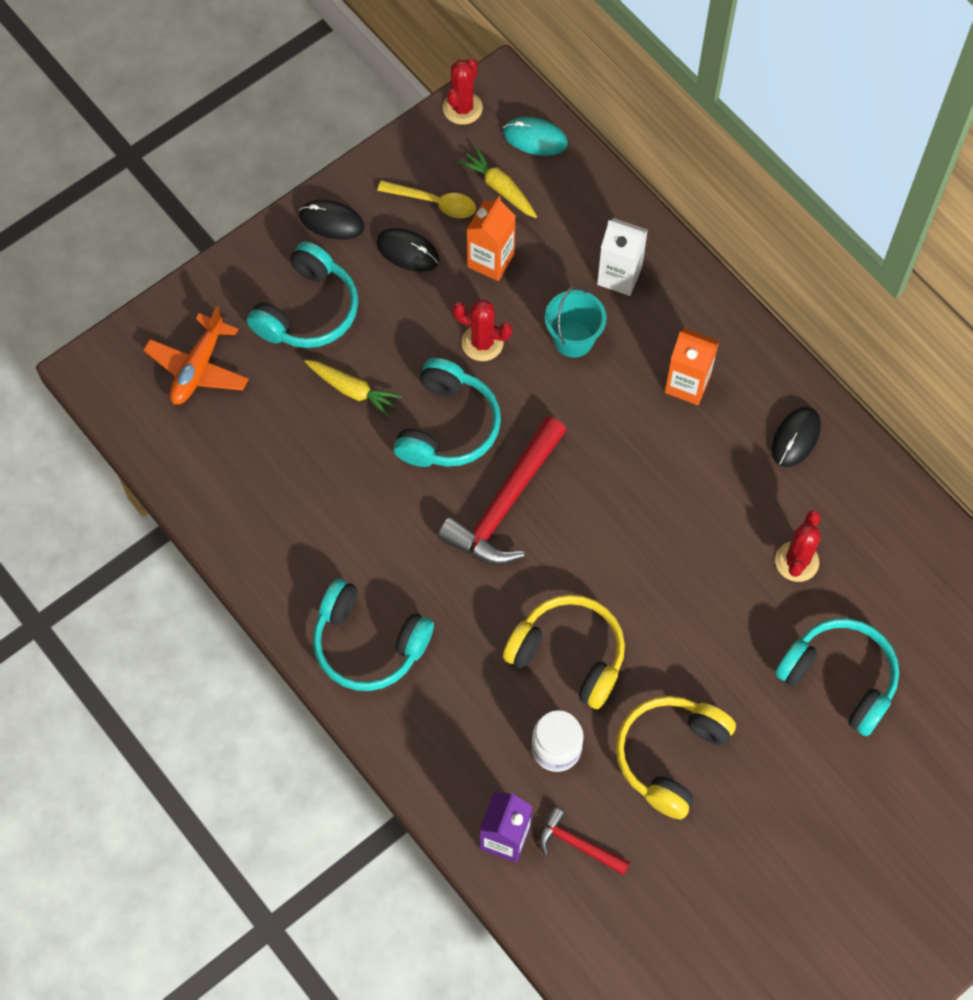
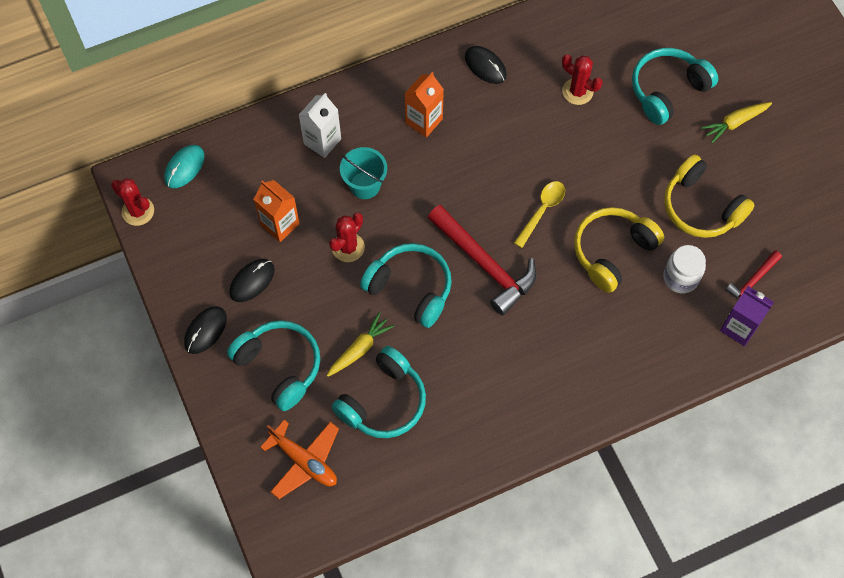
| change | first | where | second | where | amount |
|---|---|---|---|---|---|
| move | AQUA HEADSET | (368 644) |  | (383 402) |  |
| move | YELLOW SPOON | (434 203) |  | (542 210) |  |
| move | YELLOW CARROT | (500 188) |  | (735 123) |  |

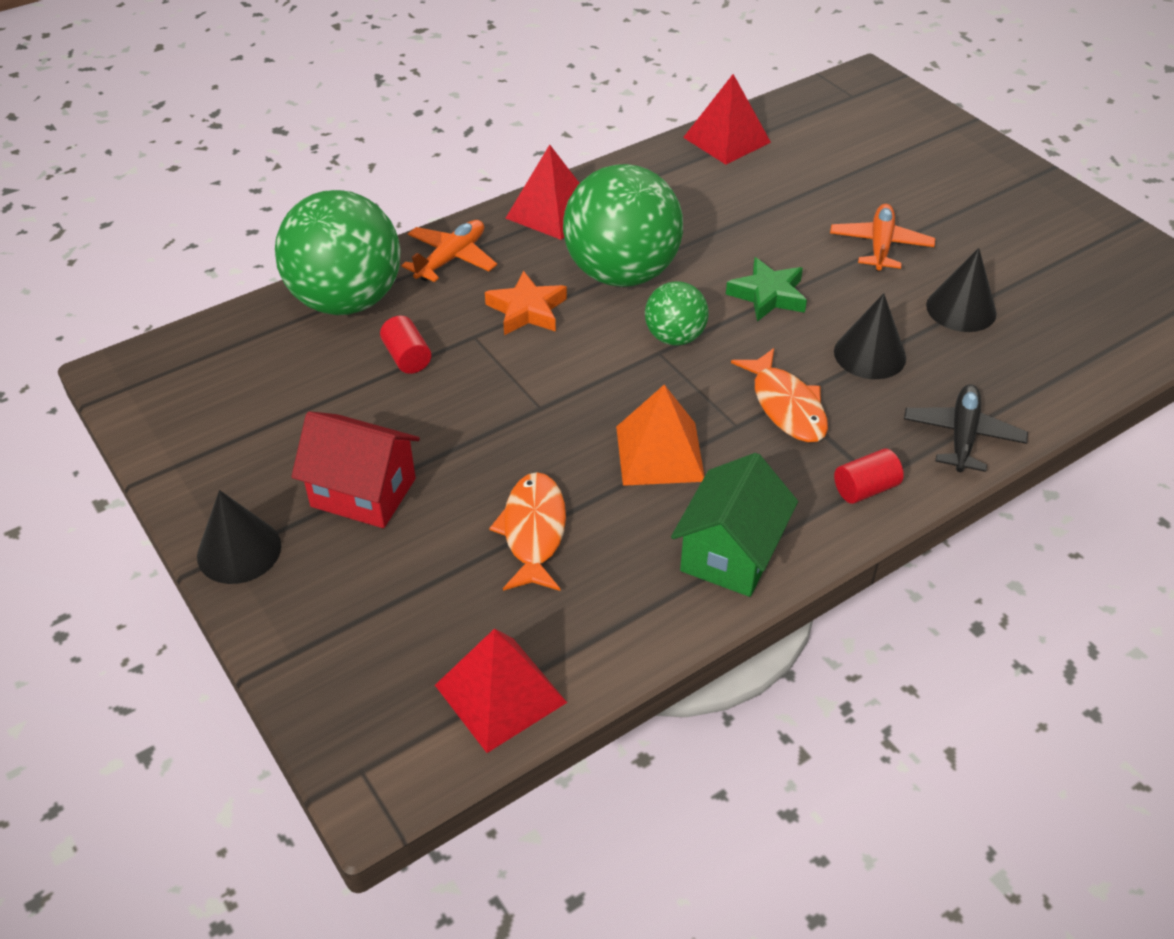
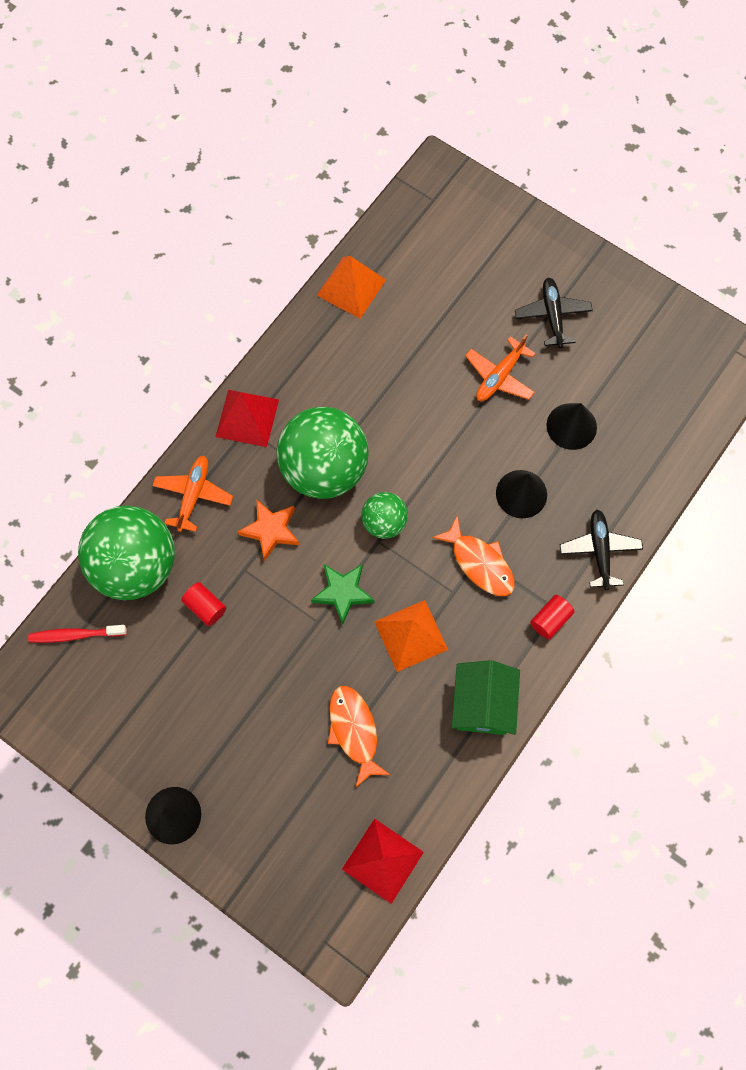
| change | first | where | second | where | amount |
|---|---|---|---|---|---|
| insert |  |  | RED DENTAL BRUSH | (75 635) |  |
| move | GREEN STAR | (768 295) |  | (343 593) |  |
| recolor | RED PYRAMID SHAPE | (726 139) | BRIGHT ORANGE PYRAMID SHAPE | (351 287) |  |
| rotate | BRIGHT ORANGE PLANE | (880 245) |  | (499 376) | 135 degrees counterclockwise |
| insert |  |  | EBONY PLANE | (552 315) |  |
| delete | RED HOUSE | (363 492) |  |  |  |

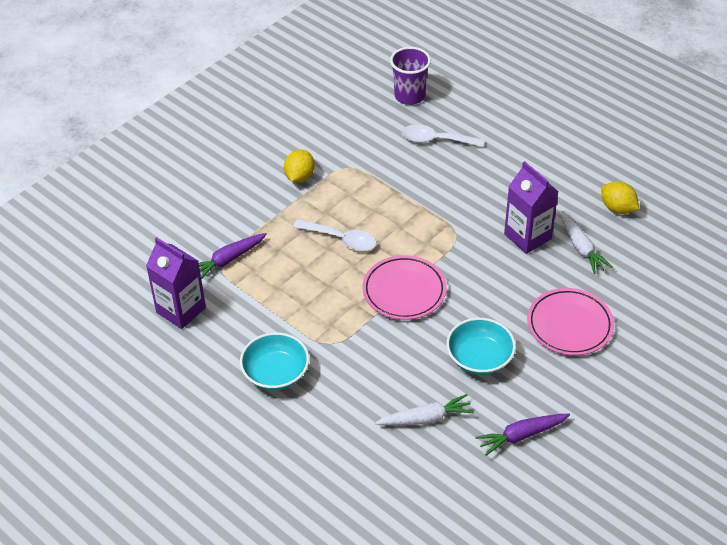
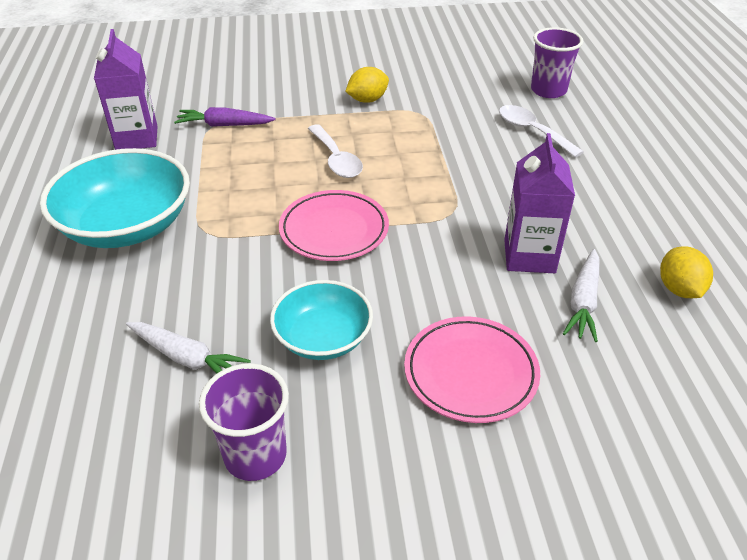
| change | first | where | second | where | amount |
|---|---|---|---|---|---|
| resize | AQUA SERVING BOWL | (276 373) |  | (127 226) | x1.64 |
| replace | PURPLE CARROT | (521 435) | PURPLE TUMBLER | (255 455) |  |

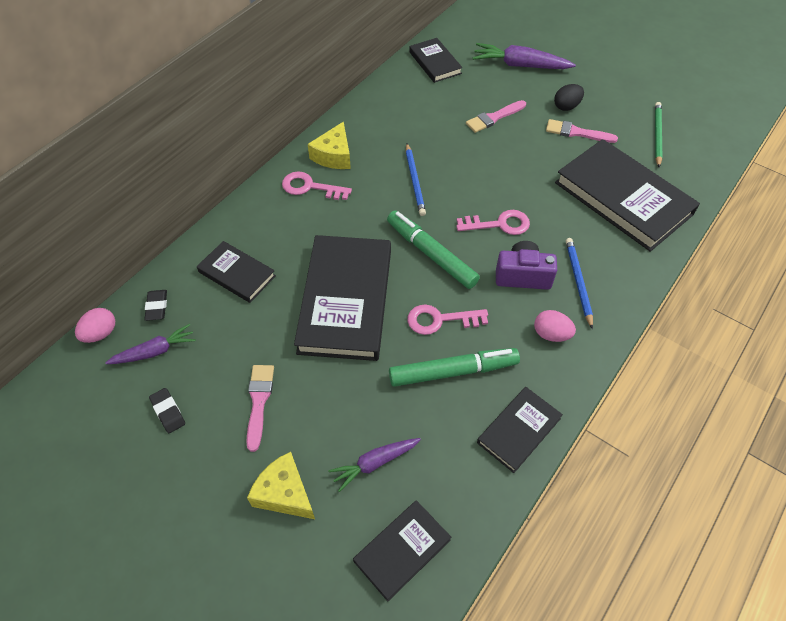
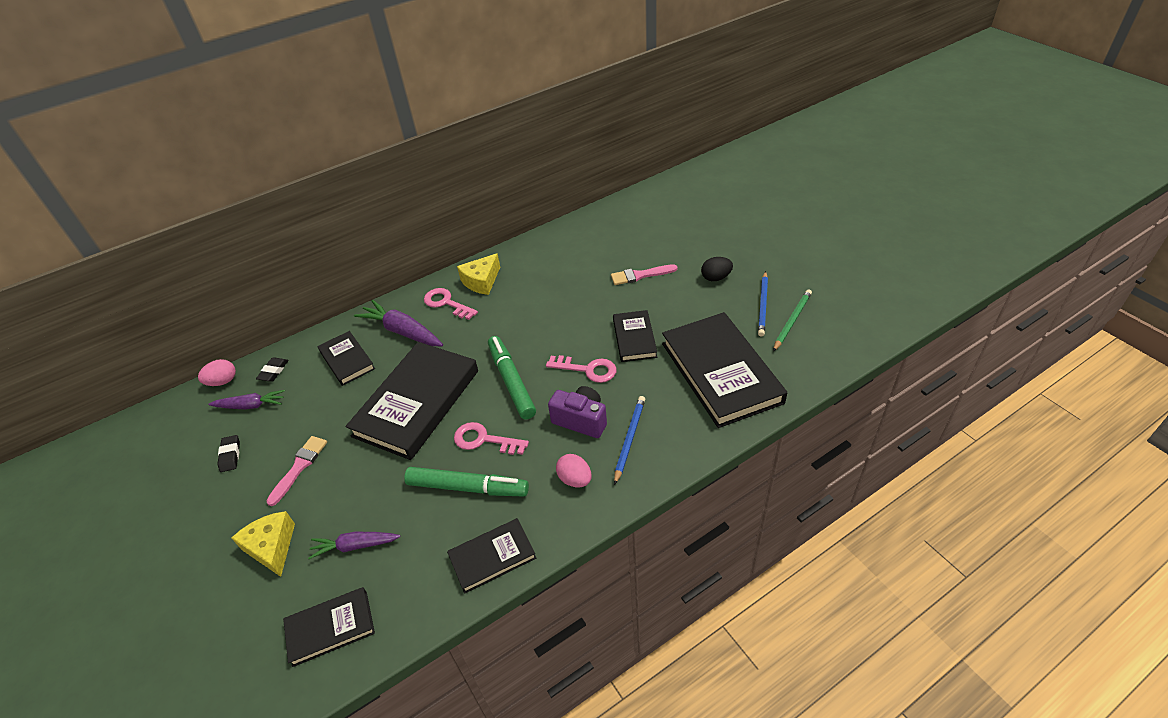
| change | first | where | second | where | amount |
|---|---|---|---|---|---|
| move | PURPLE CARROT | (520 65) |  | (402 331) |  |
| move | EBONY HARDBACK | (435 63) |  | (634 338) |  |
| move | COBALT PENCIL | (415 181) |  | (763 305) |  |
| delete | PINK PAINT BRUSH | (576 132) |  |  |  |

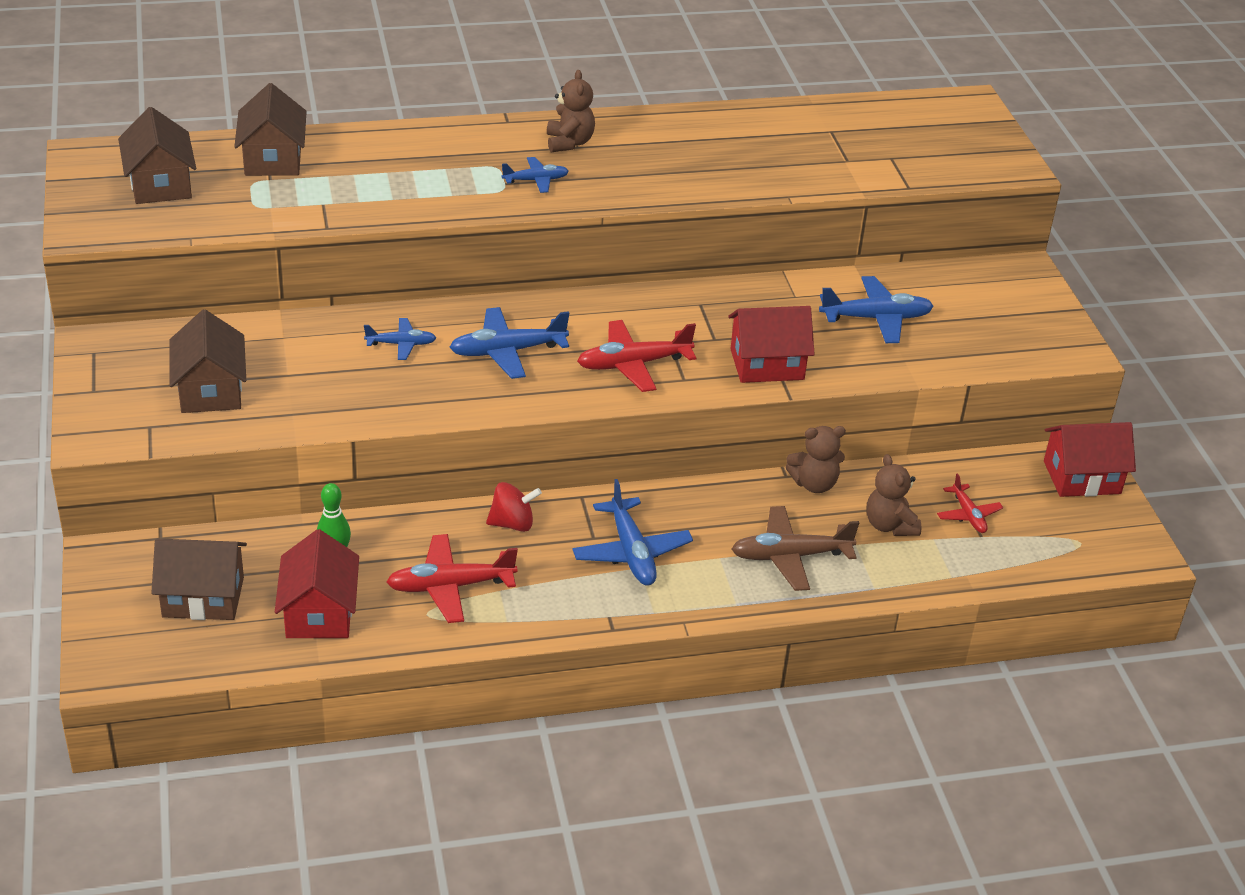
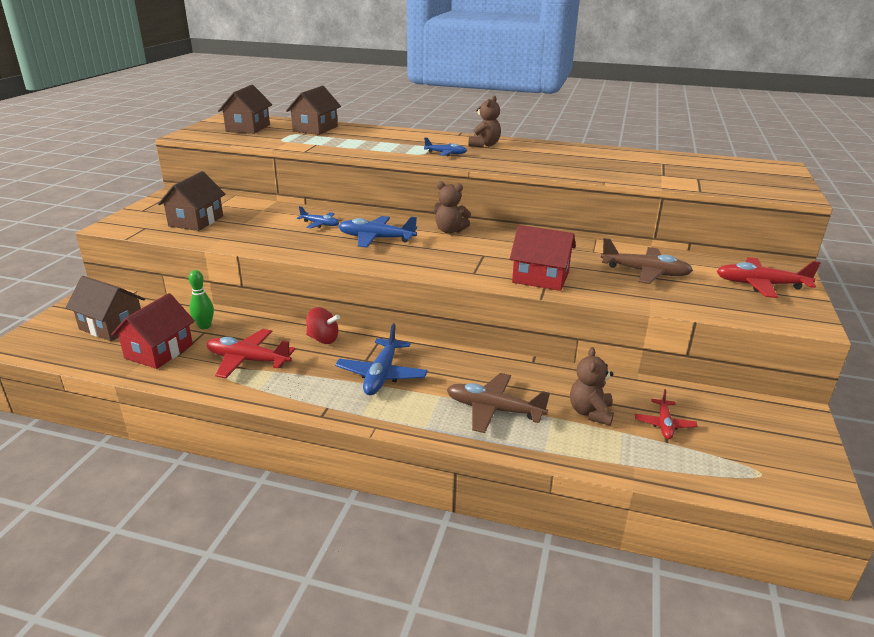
| change | first | where | second | where | amount |
|---|---|---|---|---|---|
| move | RUSSET TEDDY | (814 484) |  | (450 231) |  |
| recolor | COBALT PLANE | (876 318) | RUSSET PLANE | (645 272) |  |
| move | RED PLANE | (633 364) |  | (760 285) |  |
| delete | RED HOUSE | (1082 477) |  |  |  |

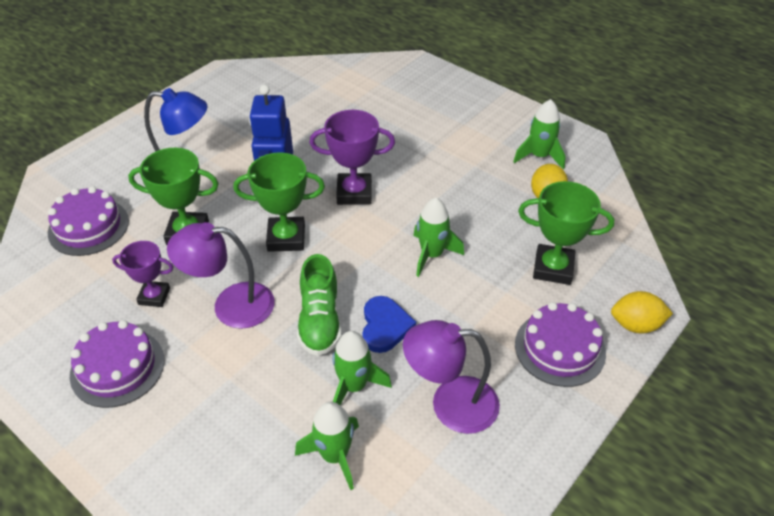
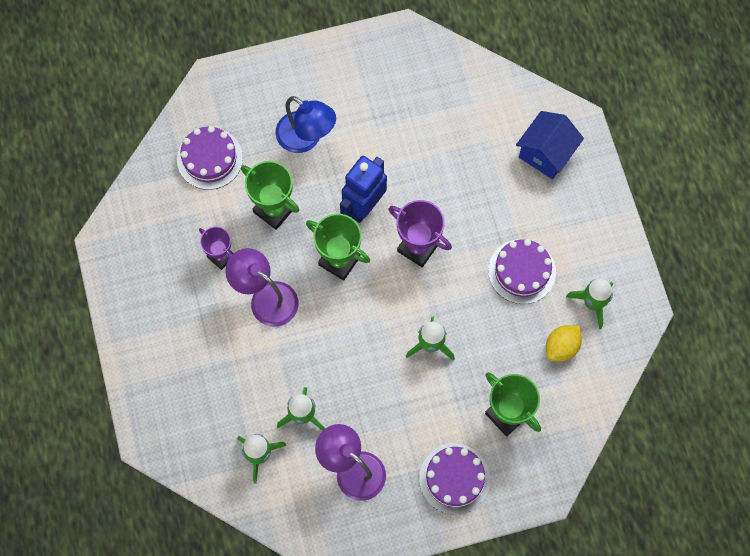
| change | first | where | second | where | amount |
|---|---|---|---|---|---|
| move | PURPLE LAYER CAKE | (117 367) |  | (522 271) |  |
| insert |  |  | COBALT HOUSE | (546 153) |  |
| delete | GREEN LACE-UP SHOE | (320 321) |  |  |  |
| delete | COBALT HEART SHAPE | (385 326) |  |  |  |
| delete | YELLOW LEMON | (635 325) |  |  |  |

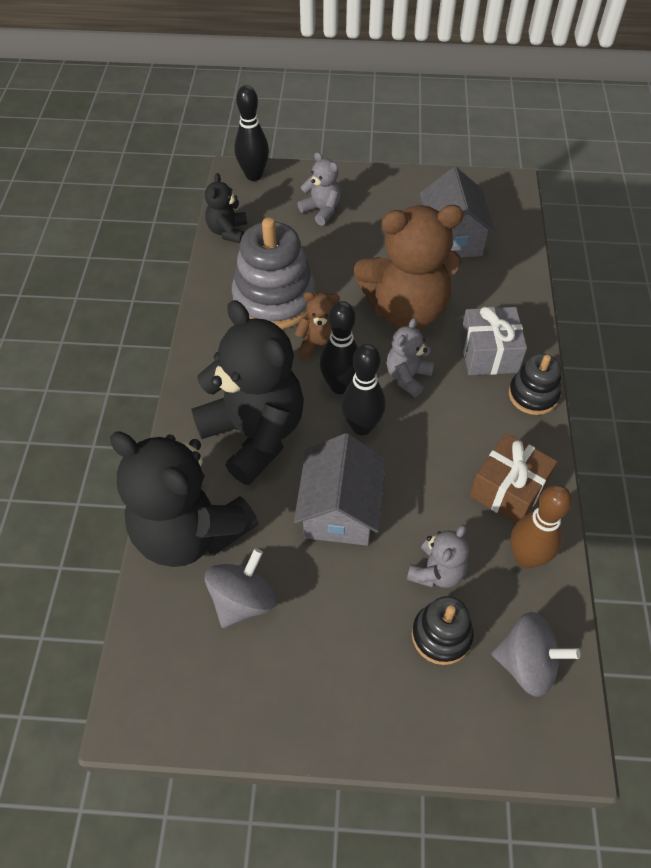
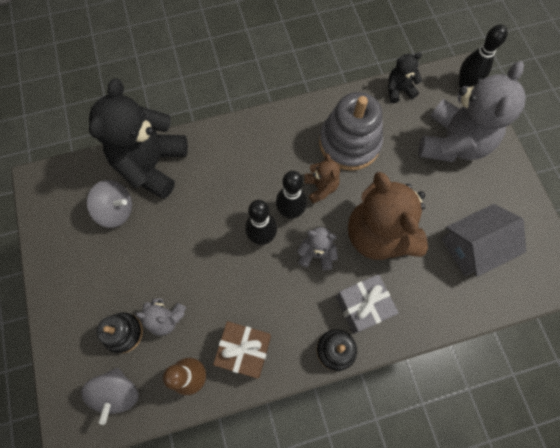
| change | first | where | second | where | amount |
|---|---|---|---|---|---|
| resize | ASH-GREY TEDDY | (321 210) |  | (452 143) | x2.12 |
| delete | EBONY TEDDY | (254 434) |  |  |  |
| delete | ASH-GREY HOUSE | (340 509) |  |  |  |

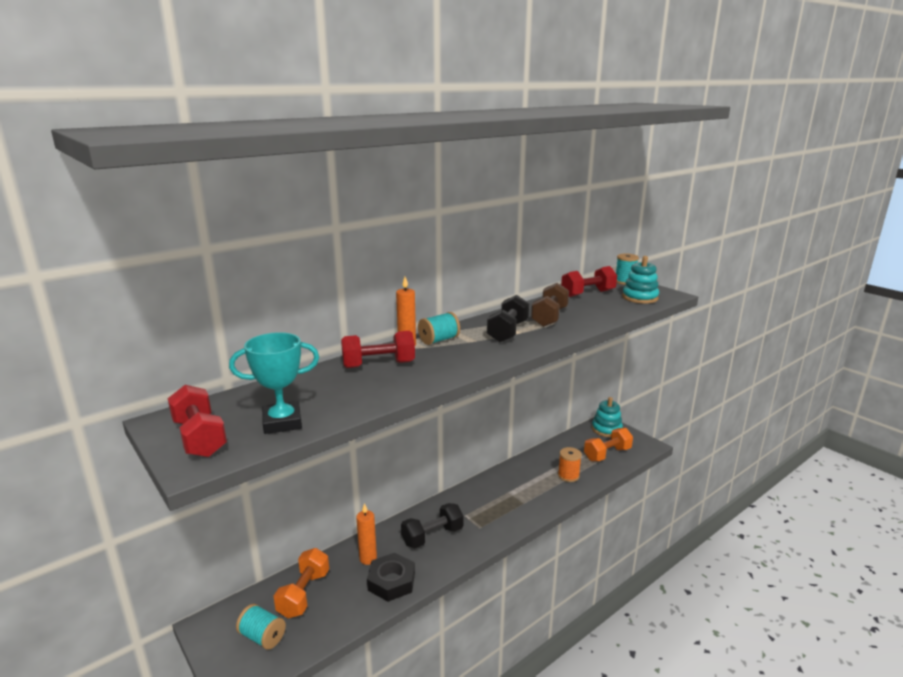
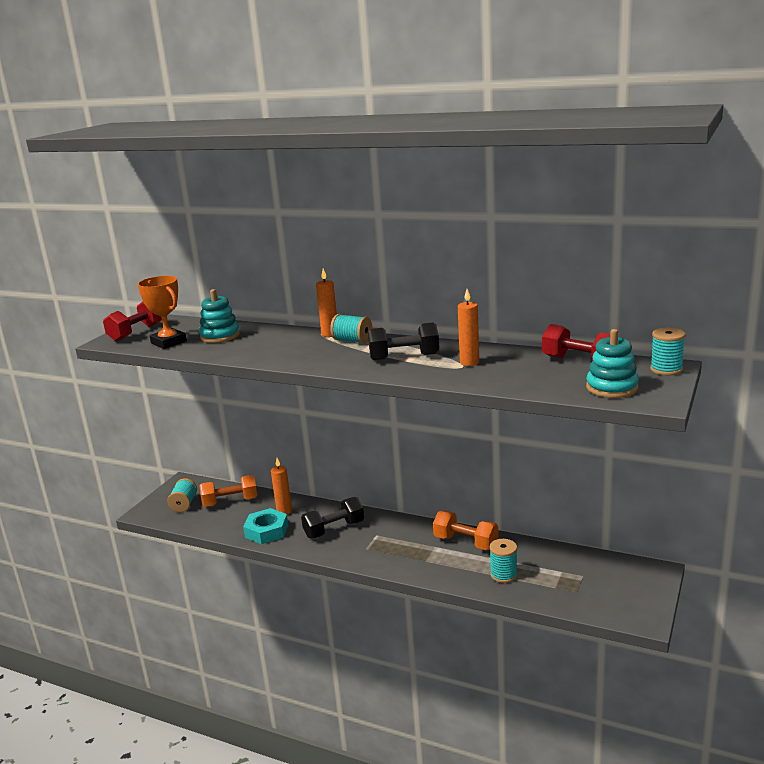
| change | first | where | second | where | amount |
|---|---|---|---|---|---|
| recolor | AQUA AWARD CUP | (282 422) | BRIGHT ORANGE AWARD CUP | (168 342) |  |
| move | AQUA RING STACKER | (606 429) |  | (220 336) |  |
| recolor | EBONY HEXAGON NUT | (391 581) | AQUA HEXAGON NUT | (266 531) |  |
| rotate | EBONY DUMBBELL | (432 536) |  | (334 529) | 60 degrees counterclockwise |
| move | BRIGHT ORANGE DUMBBELL | (607 454) |  | (465 542) |  |
| replace | RUSSET DUMBBELL | (549 317) | BRIGHT ORANGE CANDLE | (469 362) |  |
| recolor | BRIGHT ORANGE REEL OF THREAD | (568 476) | AQUA REEL OF THREAD | (503 575) |  |
| delete | RED DUMBBELL | (378 364) |  |  |  |

